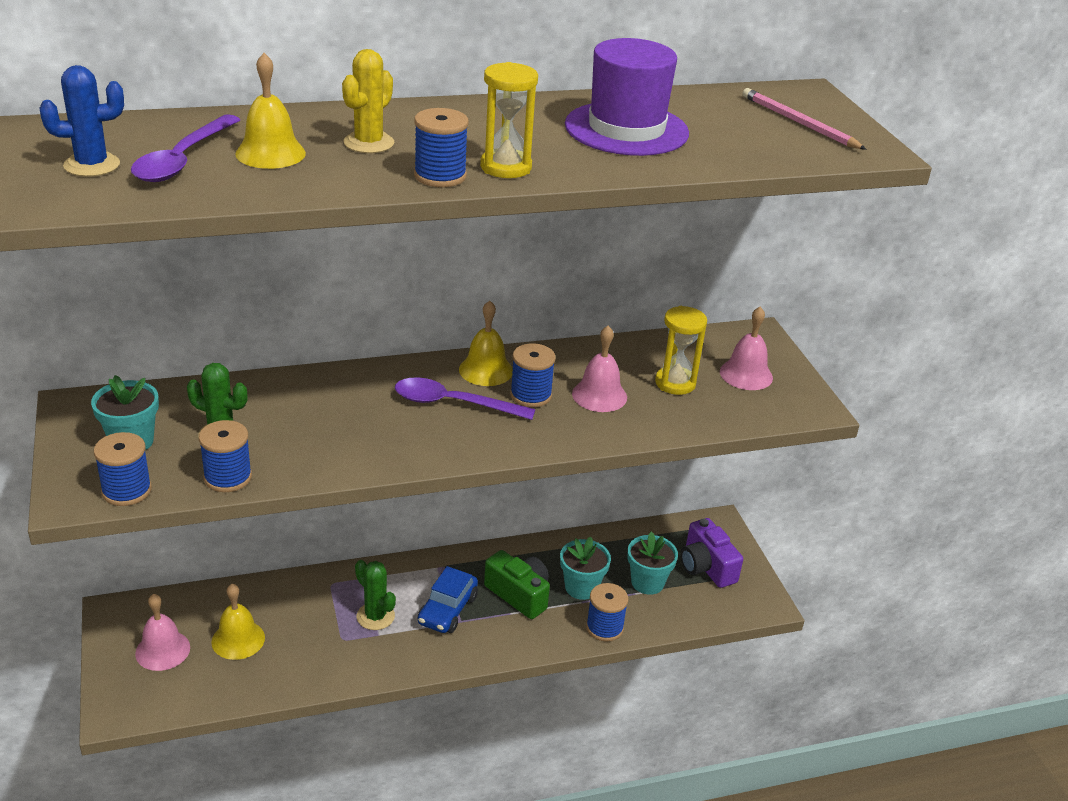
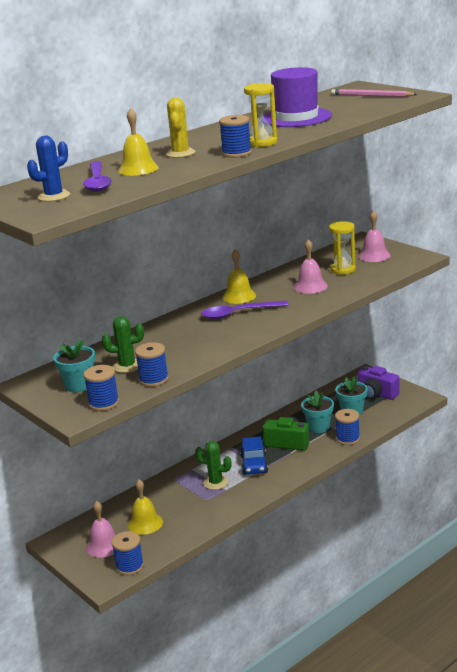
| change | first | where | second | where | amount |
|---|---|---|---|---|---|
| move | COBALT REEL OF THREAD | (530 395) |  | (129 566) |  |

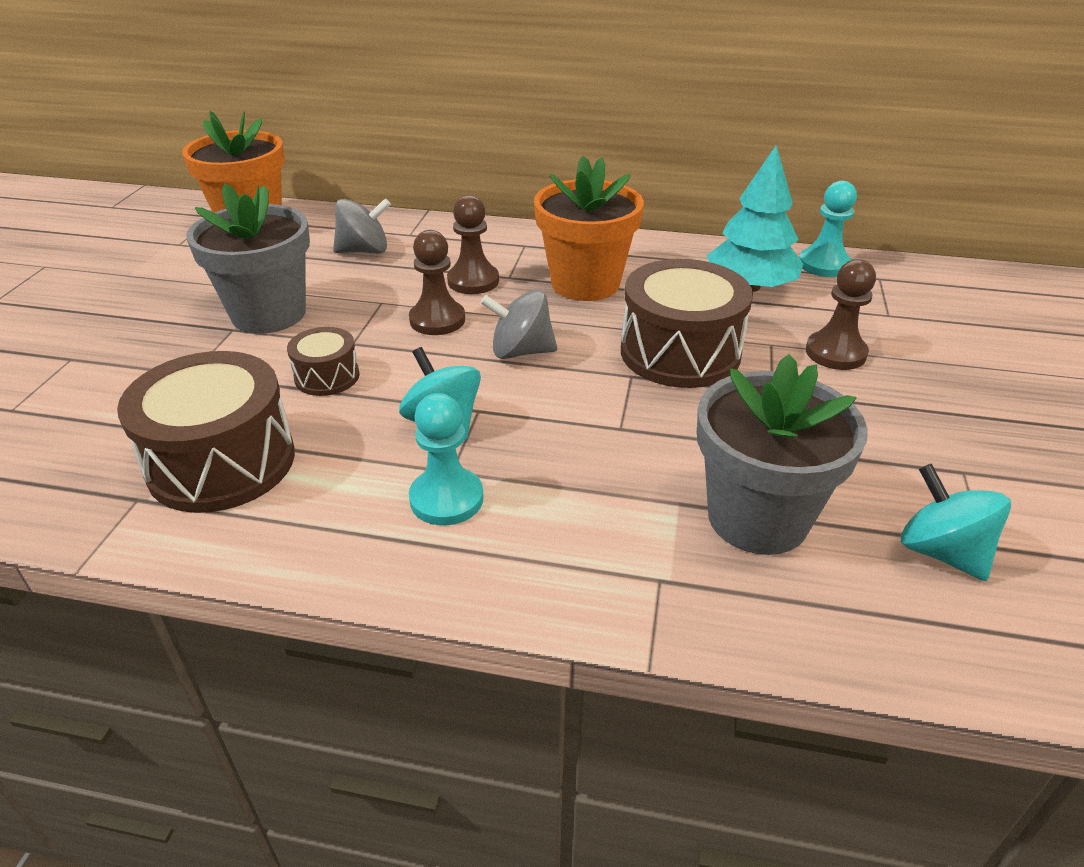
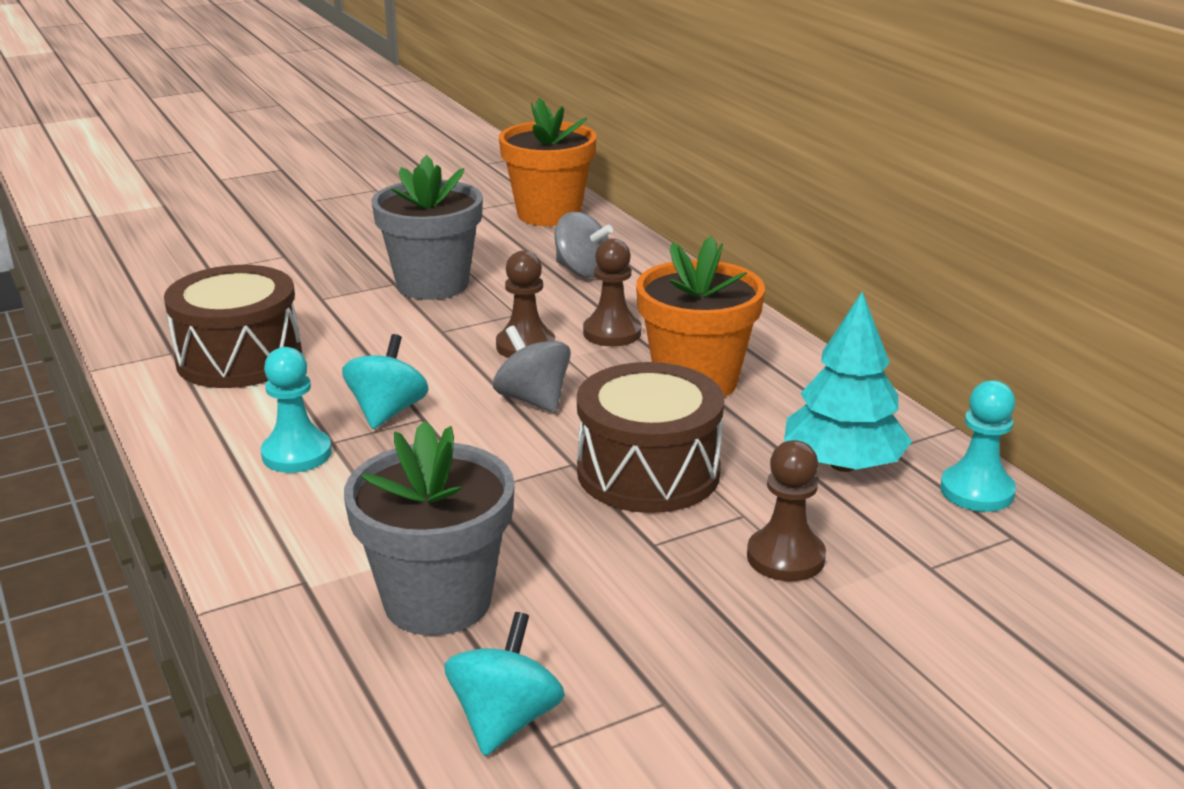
| change | first | where | second | where | amount |
|---|---|---|---|---|---|
| delete | RUSSET DRUM | (327 376) |  |  |  |

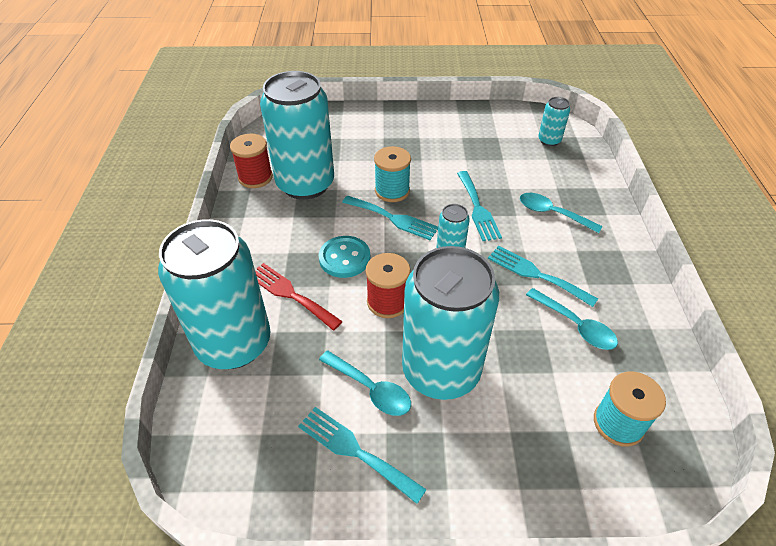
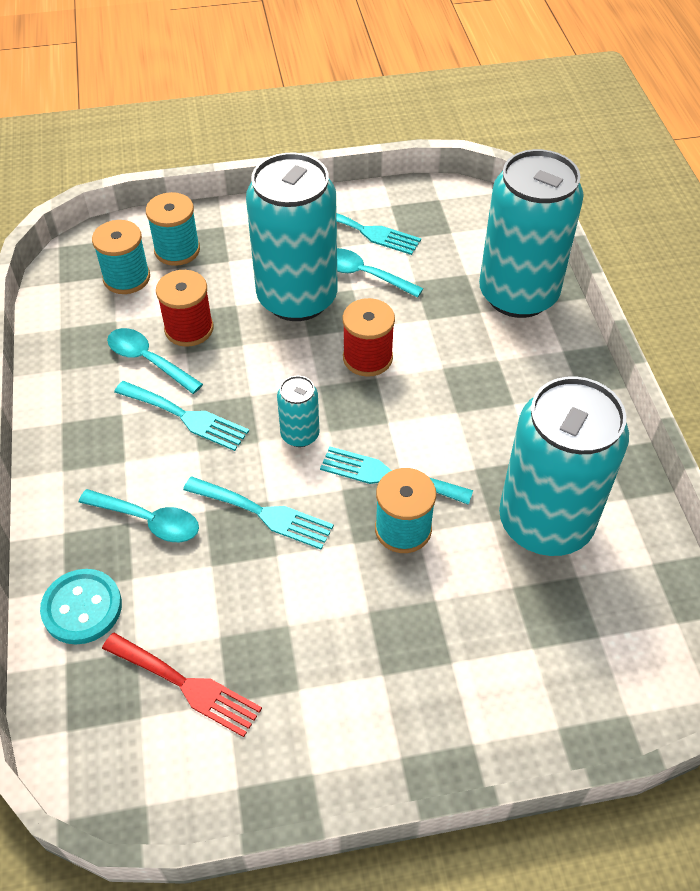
| change | first | where | second | where | amount |
|---|---|---|---|---|---|
| move | AQUA SEWING BUTTON | (344 258) |  | (82 608) |  |
| move | RED DINNER FORK | (290 294) |  | (187 685) |  |
| insert |  |  | AQUA REEL OF THREAD | (177 250) |  |
| move | RED REEL OF THREAD | (255 177) |  | (189 329) |  |
| rotate | AQUA DINNER FORK | (477 208) |  | (264 513) | 135 degrees clockwise |
| delete | AQUA TIN | (549 140) |  |  |  |

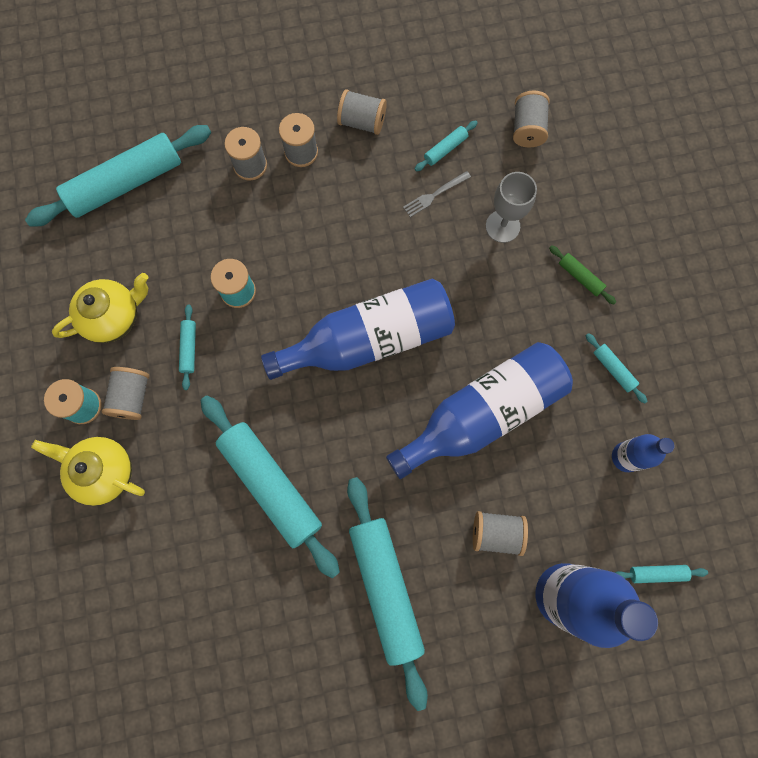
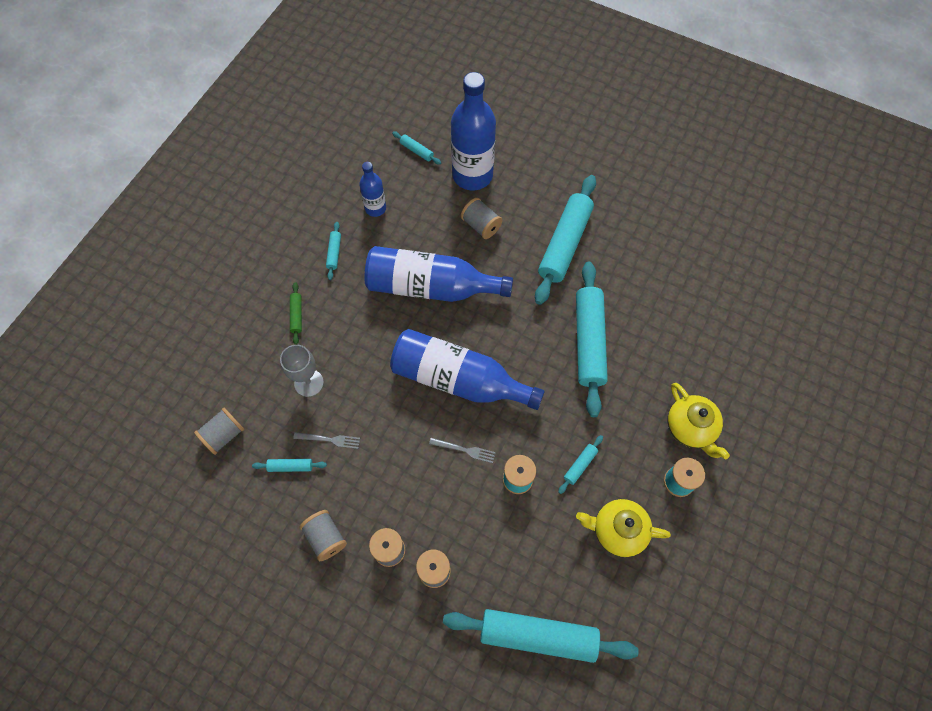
| change | first | where | second | where | amount |
|---|---|---|---|---|---|
| insert |  |  | ASH-GREY DINNER FORK | (465 450) |  |
| delete | ASH-GREY REEL OF THREAD | (132 397) |  |  |  |

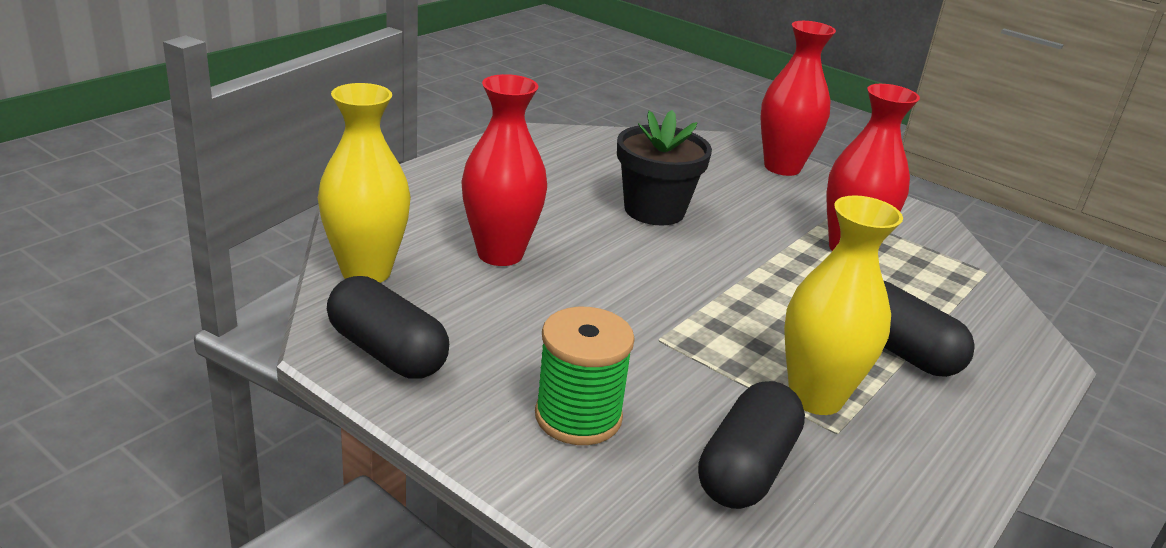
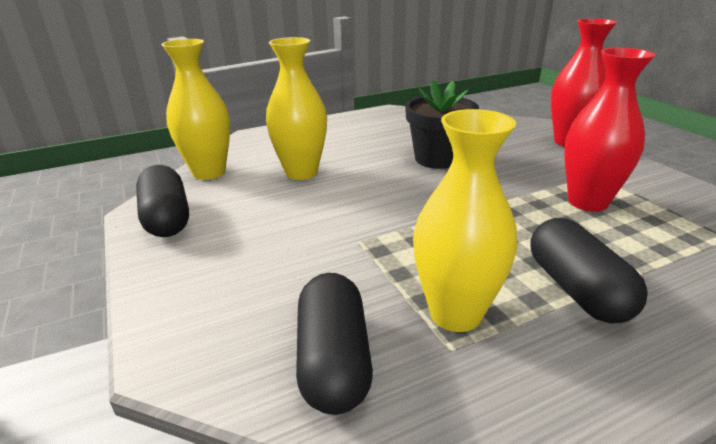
| change | first | where | second | where | amount |
|---|---|---|---|---|---|
| recolor | RED TALL VASE | (500 254) | YELLOW TALL VASE | (301 172) |  |
| rotate | EBONY PILL SHAPE | (746 468) |  | (333 360) | 60 degrees counterclockwise |
| delete | GREEN REEL OF THREAD | (578 417) |  |  |  |

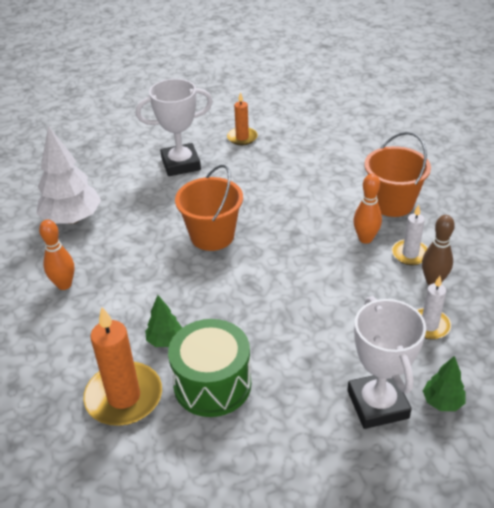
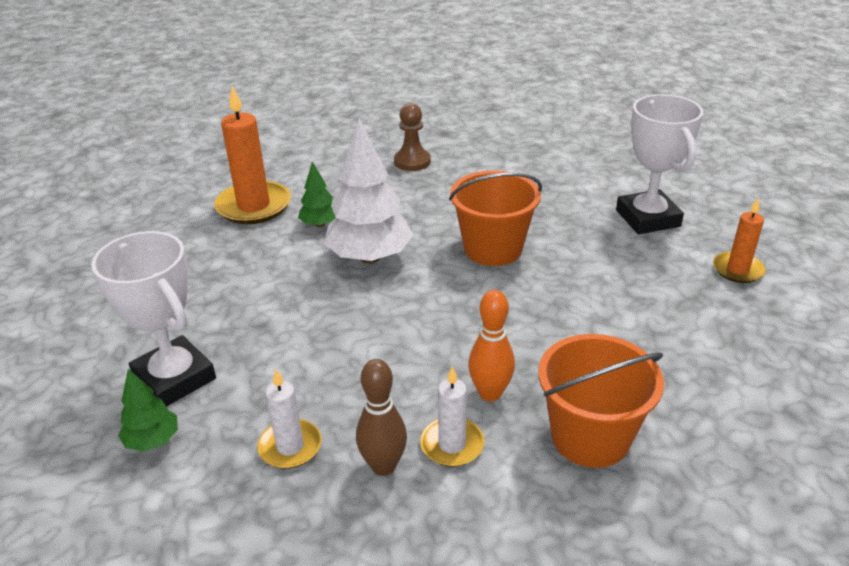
| change | first | where | second | where | amount |
|---|---|---|---|---|---|
| rotate | SNOW-WHITE AWARD CUP | (377 404) |  | (174 378) | 60 degrees clockwise |
| move | SNOW-WHITE TREE | (72 219) |  | (369 257) |  |
| replace | BRIGHT ORANGE TENPIN | (64 285) | RUSSET GAME PAWN | (412 162) |  |
| delete | GREEN DRUM | (212 384) |  |  |  |

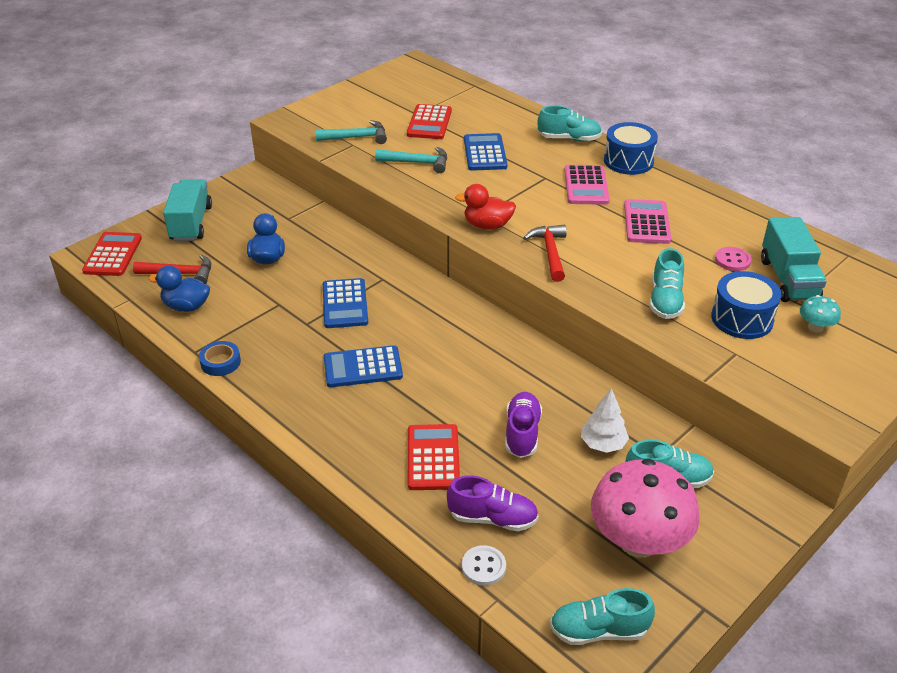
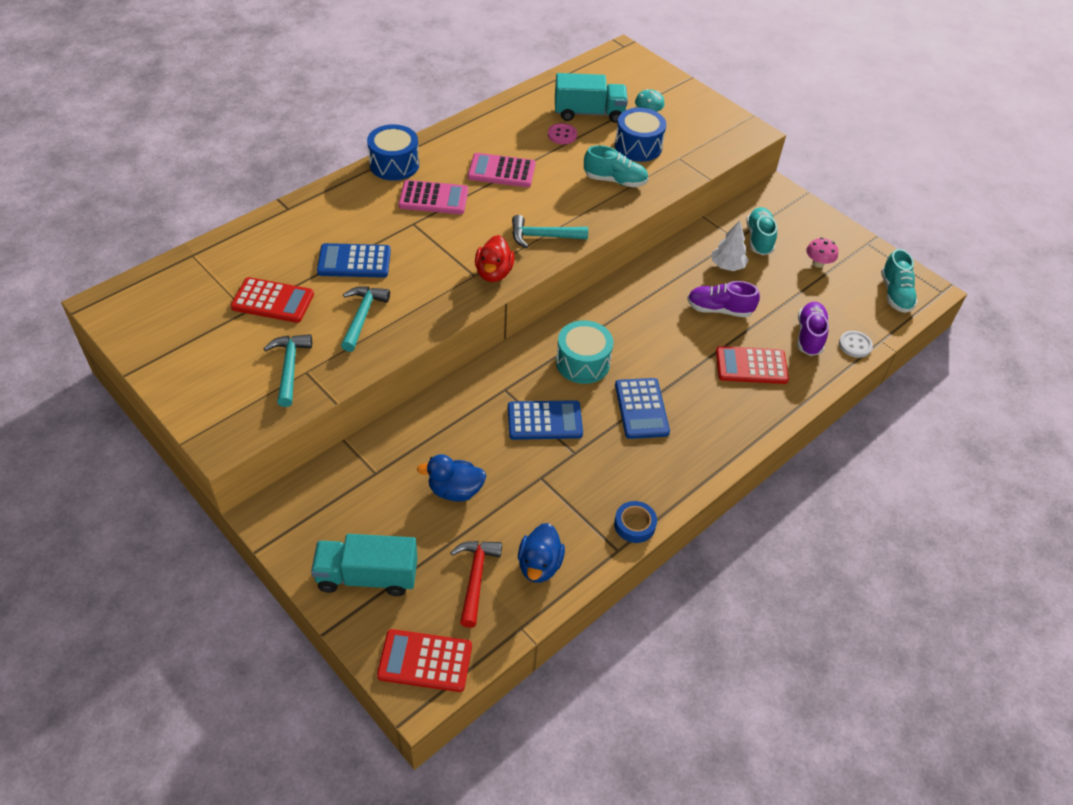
| change | first | where | second | where | amount |
|---|---|---|---|---|---|
| recolor | RED CLAW HAMMER | (550 253) | AQUA CLAW HAMMER | (543 236) |  |
| insert |  |  | AQUA DRUM | (582 363) |  |
| resize | PINK MUSHROOM | (638 541) |  | (818 263) | x0.43 |
| delete | AQUA LACE-UP SHOE | (569 139) |  |  |  |

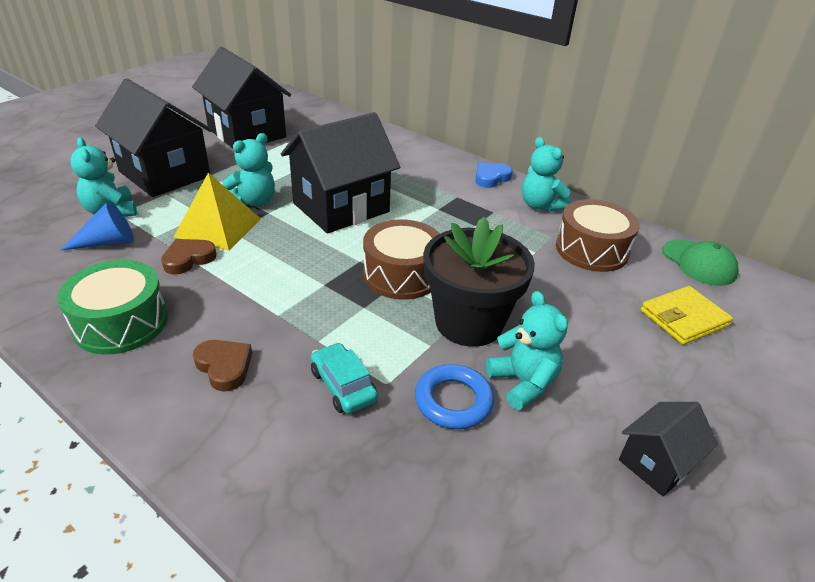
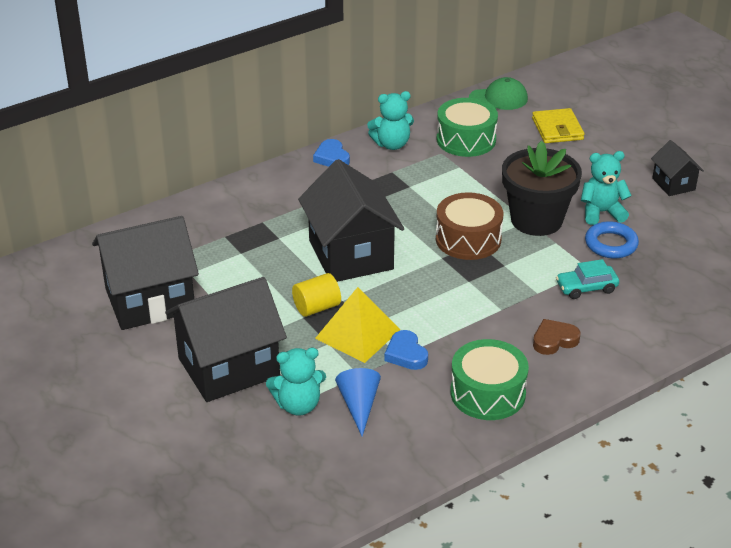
| change | first | where | second | where | amount |
|---|---|---|---|---|---|
| replace | AQUA TEDDY | (254 201) | YELLOW CYLINDER | (317 307) |  |
| recolor | RUSSET HEART SHAPE | (188 259) | COBALT HEART SHAPE | (406 354) |  |
| recolor | RUSSET DRUM | (591 250) | GREEN DRUM | (466 140) |  |

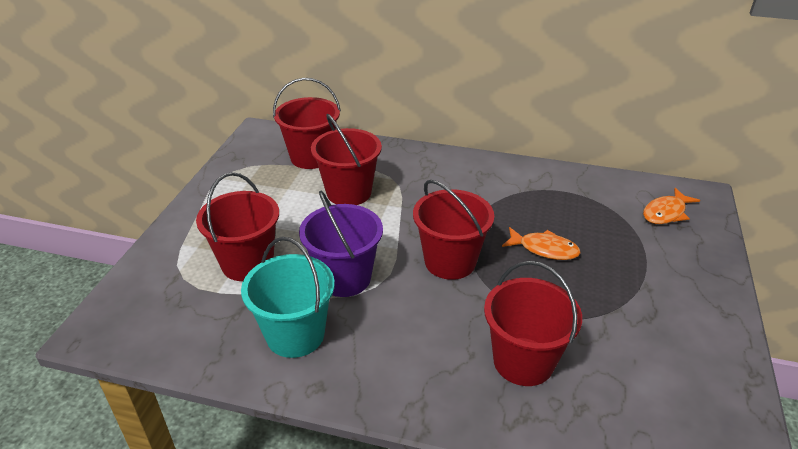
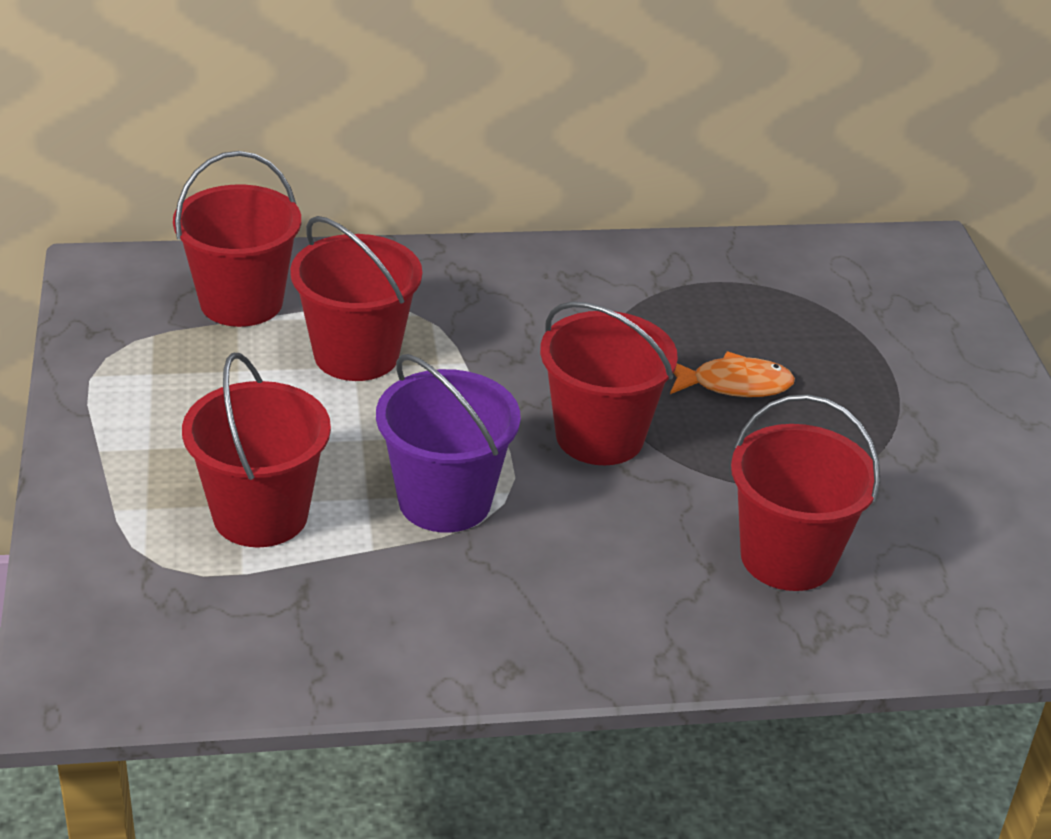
| change | first | where | second | where | amount |
|---|---|---|---|---|---|
| delete | AQUA SAND BUCKET | (295 335) |  |  |  |
| delete | BRIGHT ORANGE TOY FISH | (666 213) |  |  |  |

